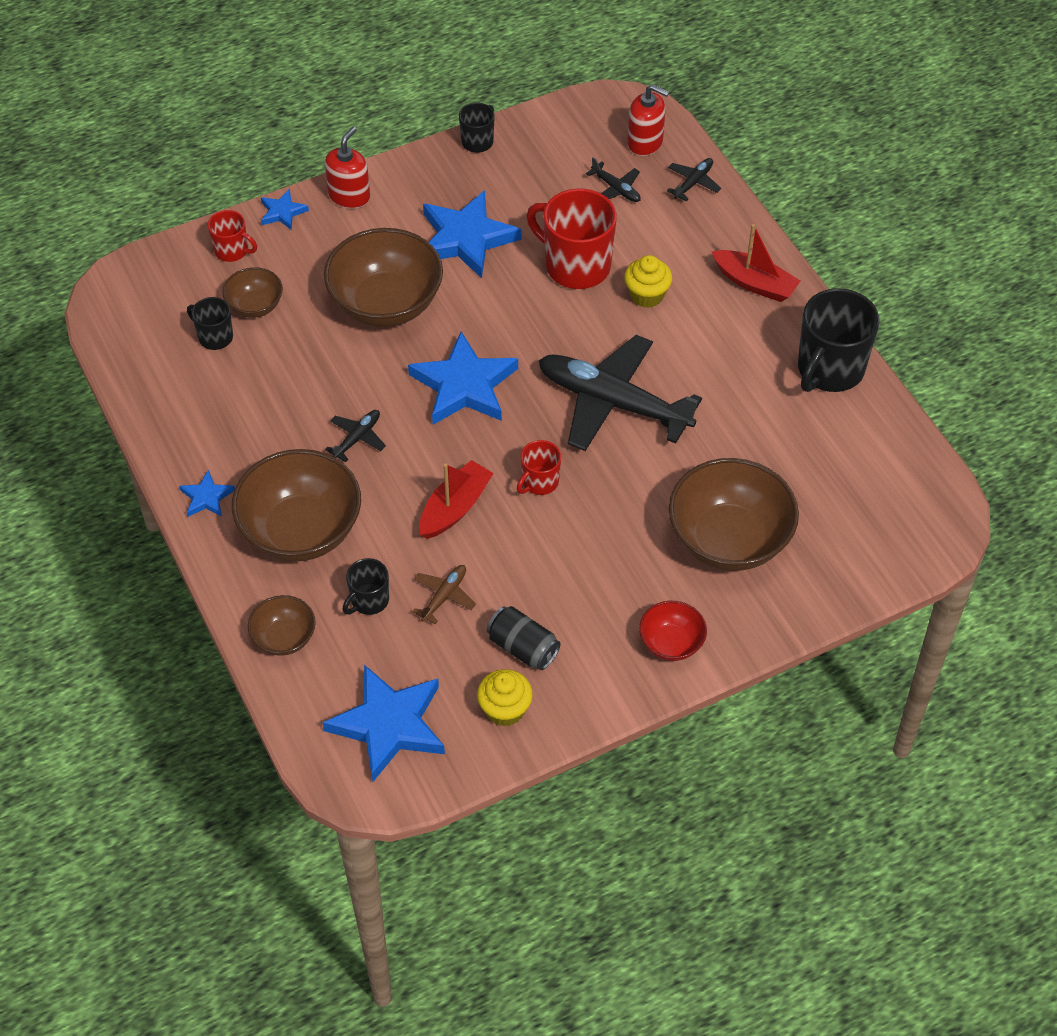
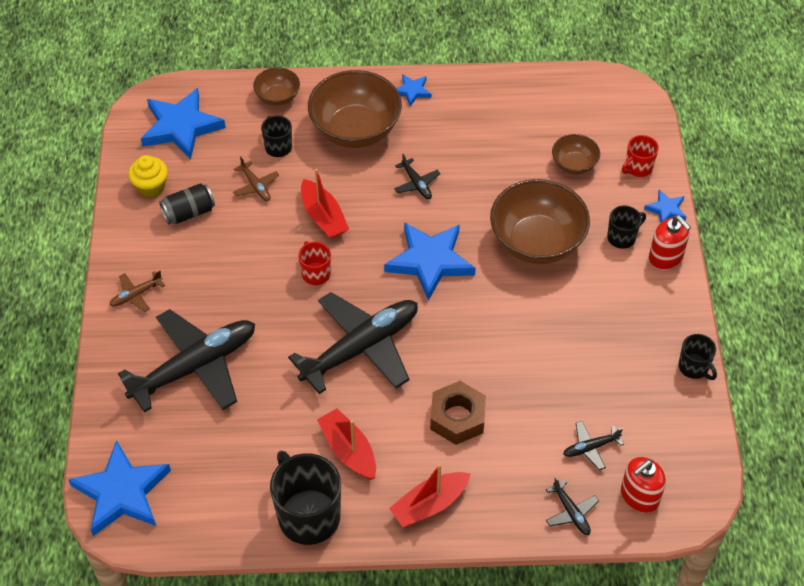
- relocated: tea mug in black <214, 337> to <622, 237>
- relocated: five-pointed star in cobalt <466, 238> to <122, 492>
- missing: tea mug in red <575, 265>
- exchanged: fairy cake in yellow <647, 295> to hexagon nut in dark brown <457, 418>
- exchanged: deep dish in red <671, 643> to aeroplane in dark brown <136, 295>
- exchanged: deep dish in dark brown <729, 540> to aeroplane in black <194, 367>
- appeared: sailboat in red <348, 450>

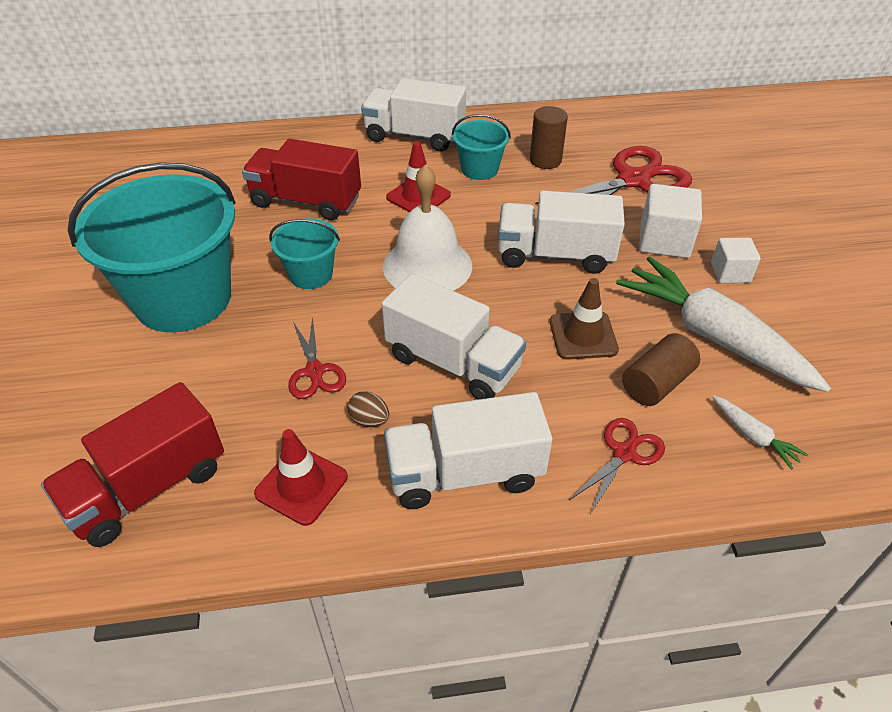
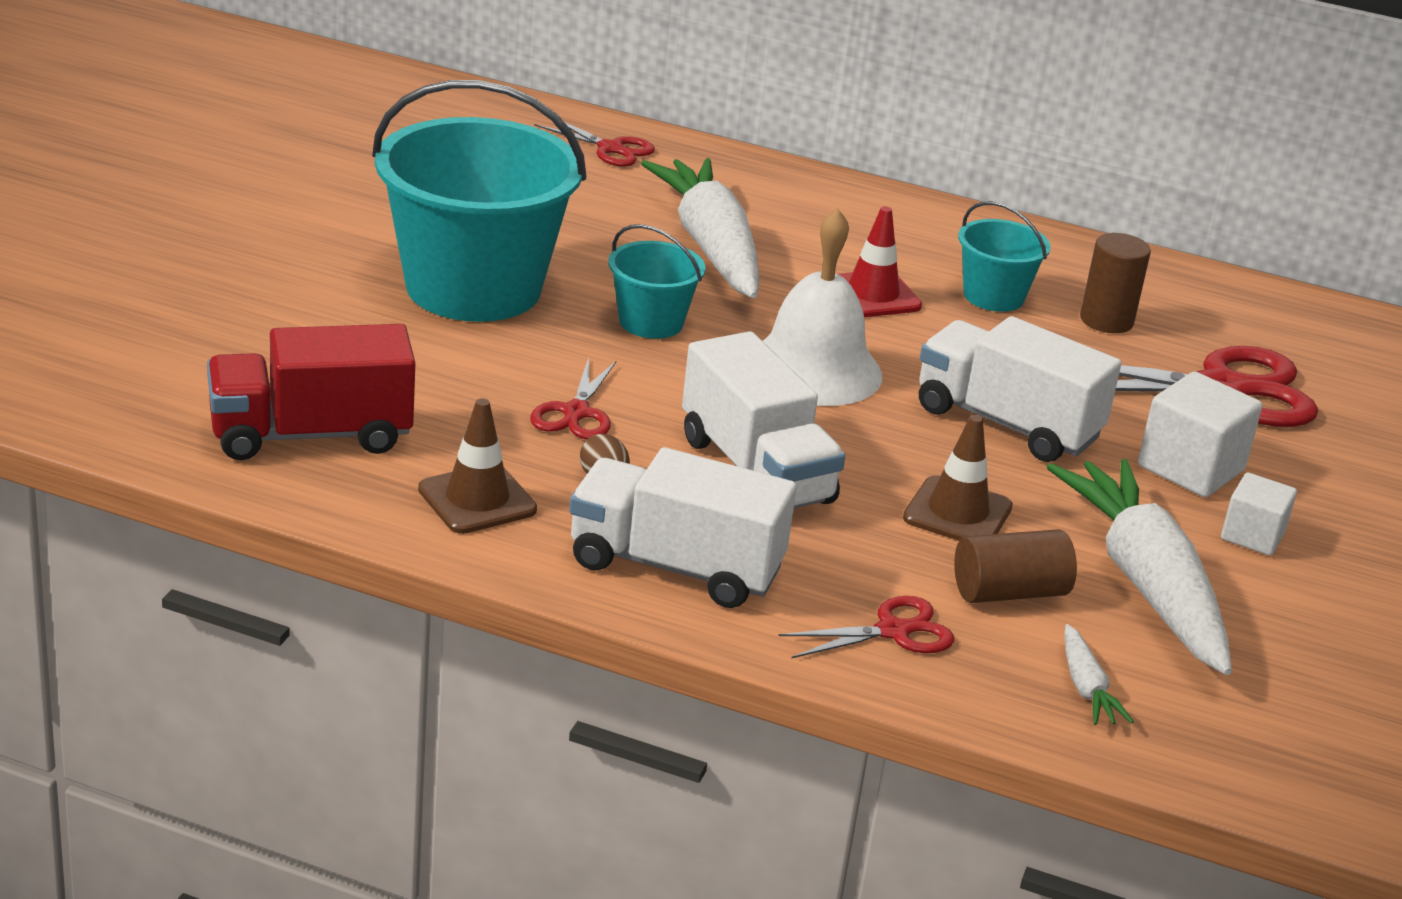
- exchanged: truck in red <306, 201> to carrot in pure white <711, 247>
- colour: safety cone in red <301, 485> to safety cone in dark brown <477, 500>
- missing: truck in pure white <415, 136>
- appeared: scissors in red <611, 148>

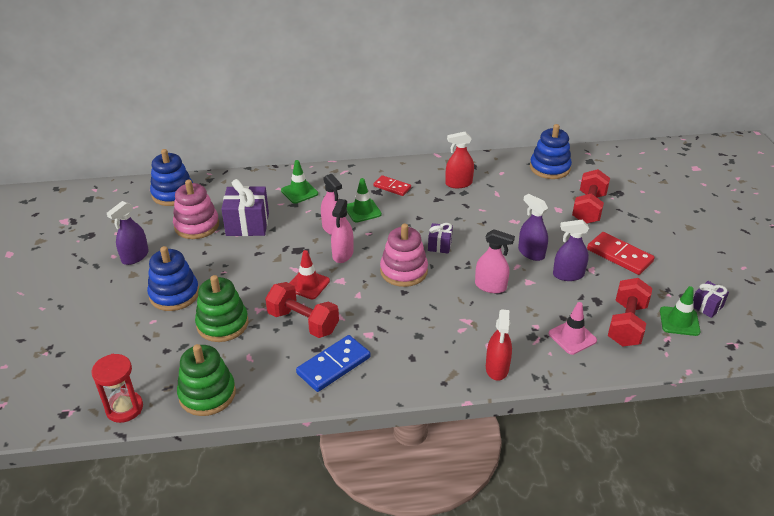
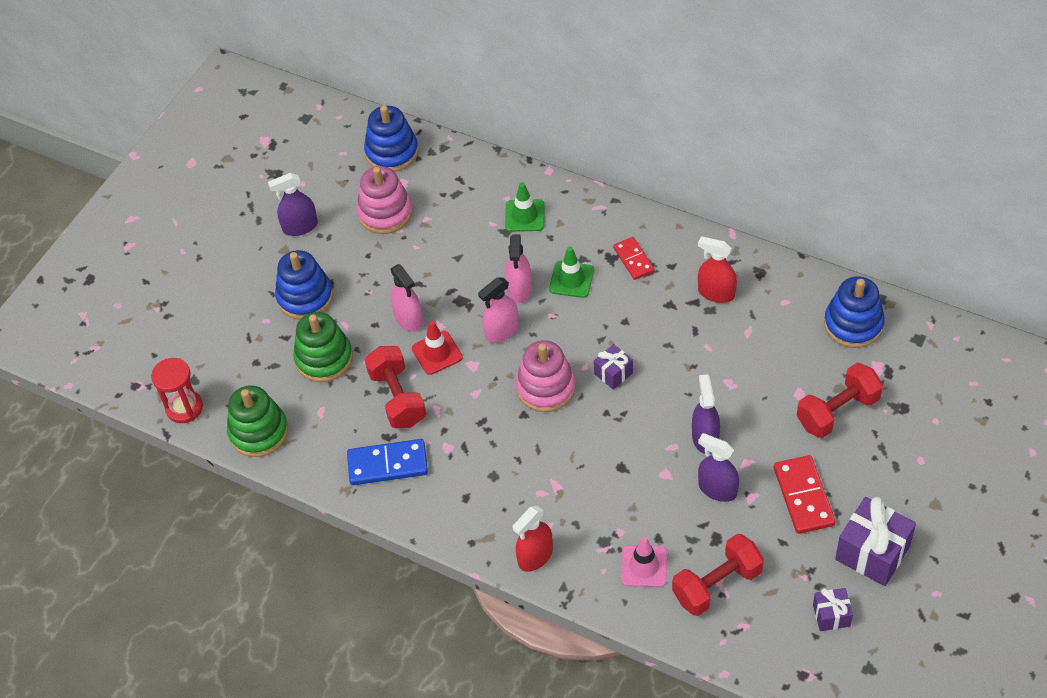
- relocated: wrapped gift in royal purple <247, 224> to <872, 552>
- relocated: spray bottle in rose-pink <490, 286> to <409, 319>
- missing: safety cone in leaf-green <679, 321>

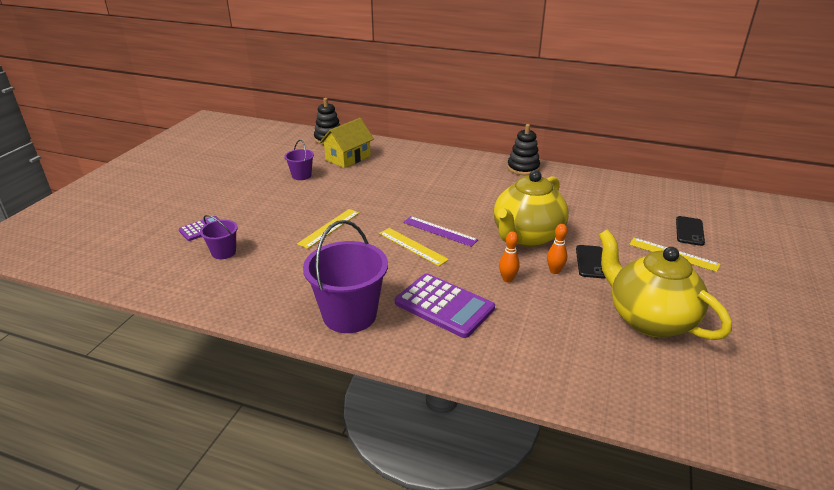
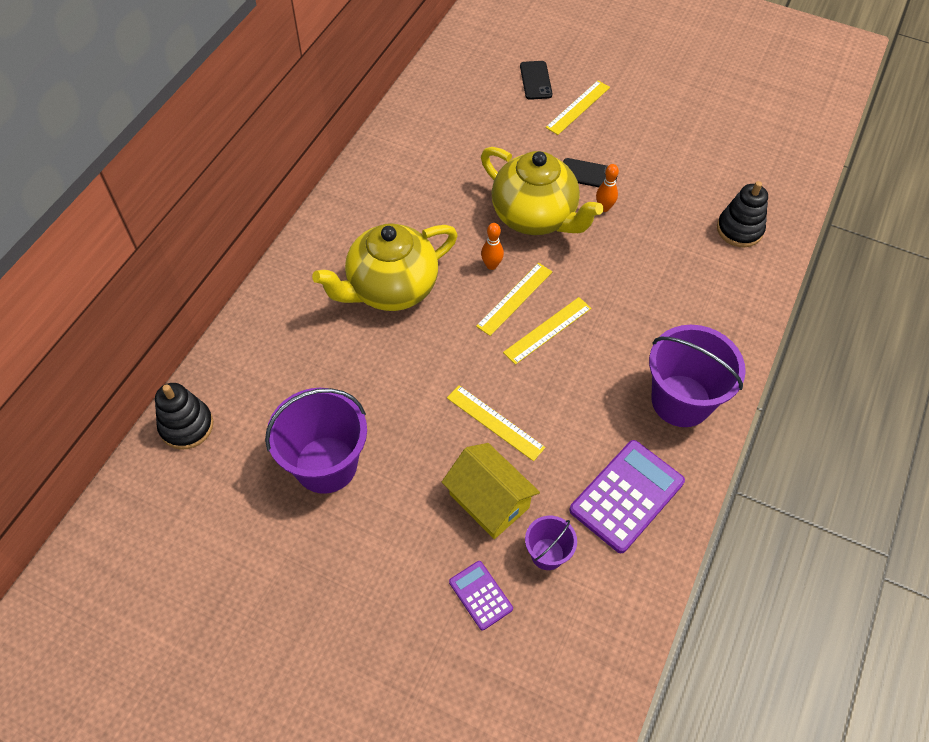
- size: sand bucket in royal purple <301, 175> = <326, 464> x1.95
- relocated: house in yellow <348, 158> to <489, 501>
- relocated: calculator in royal purple <444, 306> to <626, 496>
- colour: straightedge in royal purple <439, 231> to straightedge in yellow <514, 298>
- relocated: skittle in orange <507, 279> to <491, 265>
- relocated: stacking rings in black <523, 168> to <739, 229>
- relocated: tea pot in yellow <649, 319> to <391, 288>
- spun: mobile phone in black <689, 231> = <535, 80> 60 degrees clockwise

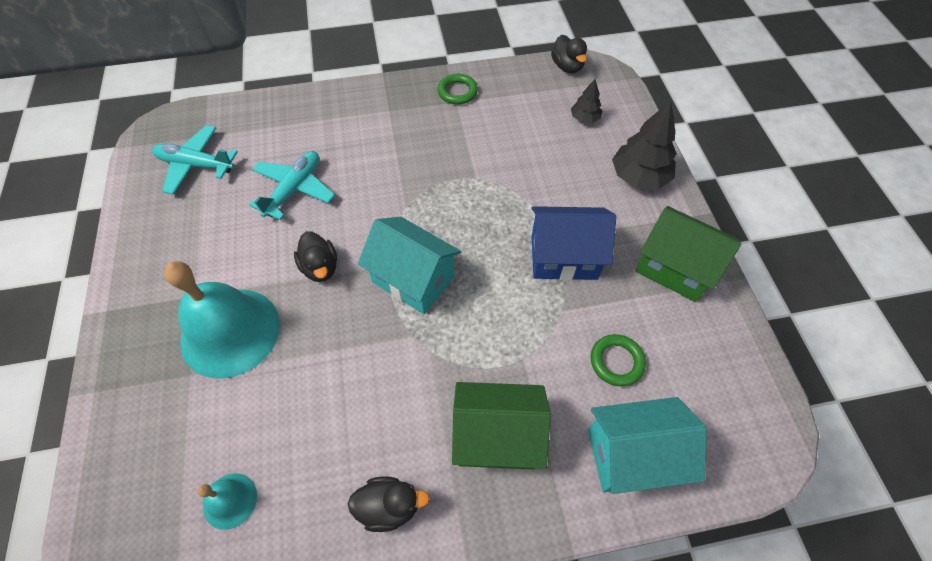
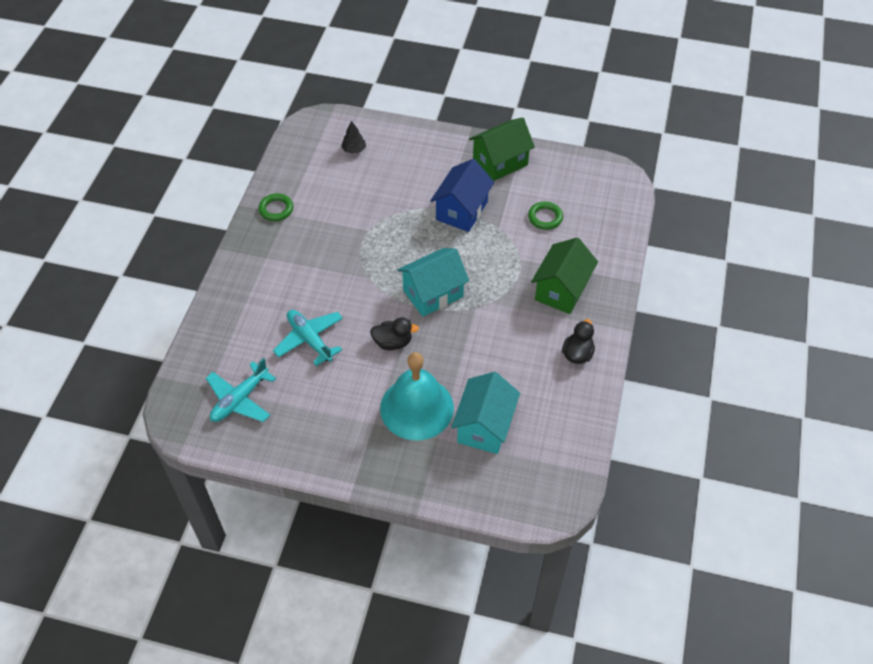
- missing: school bell in turquoise <230, 500>
- missing: toy duck in black <567, 67>
- relocated: house in turquoise <632, 455> to <484, 426>
- missing: toy tree in black <639, 177>

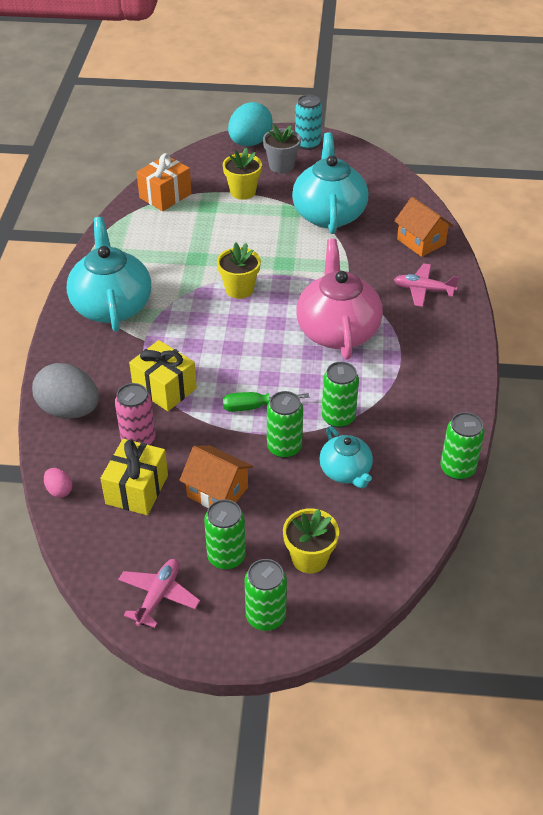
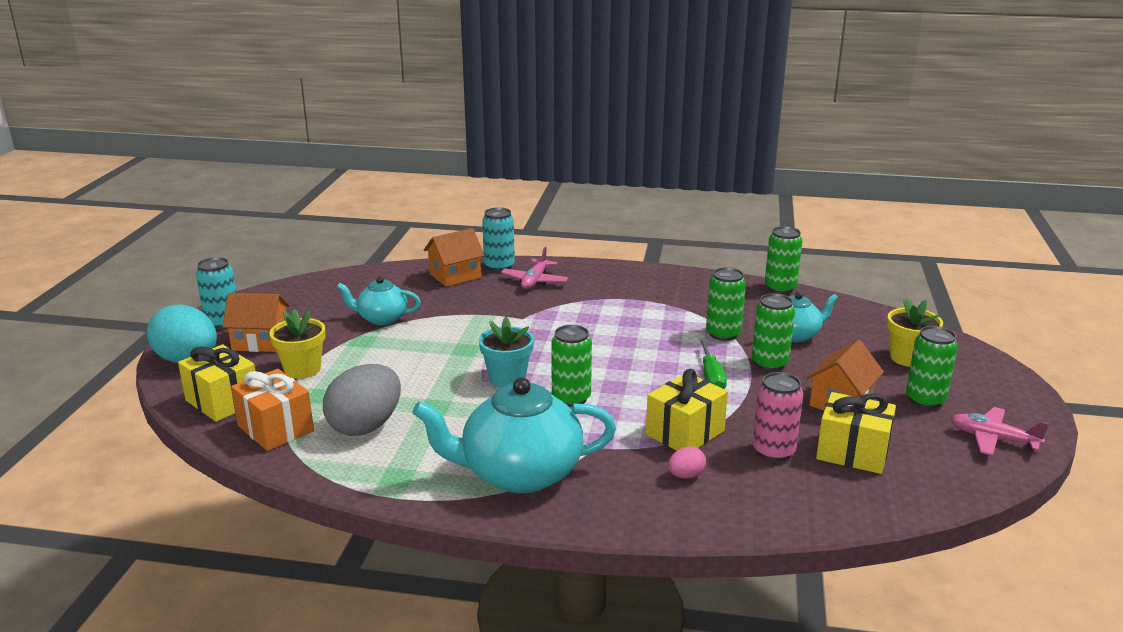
- relocated: egg shape in grey <69, 410> to <365, 426>
- relocated: egg shape in rose-pink <59, 490> to <686, 475>
- colour: flower pot in yellow <239, 289> to flower pot in turquoise <507, 379>
- relocated: soda can in leaf-green <265, 616> to <571, 398>
- exchanged: flower pot in grey <281, 166> to house in orange <260, 341>
- size: tea pot in turquoise <329, 214> = <381, 318> x0.55
- missing: tea pot in rose-pink <337, 331>
- appeared: wrapped gift in yellow <222, 401>
- appeared: soda can in turquoise <499, 266>

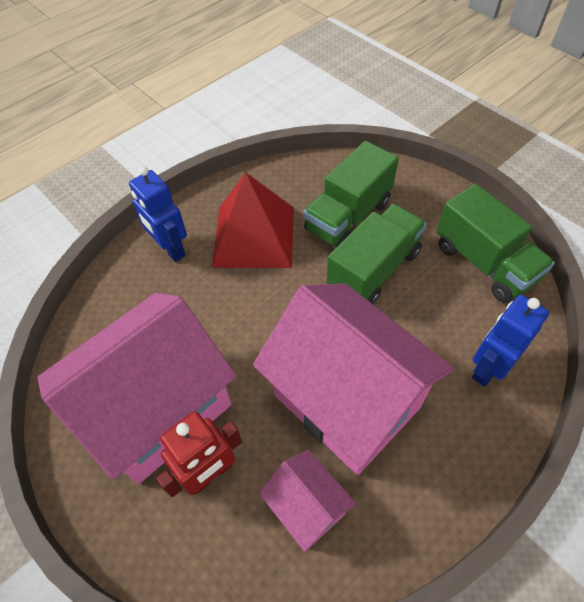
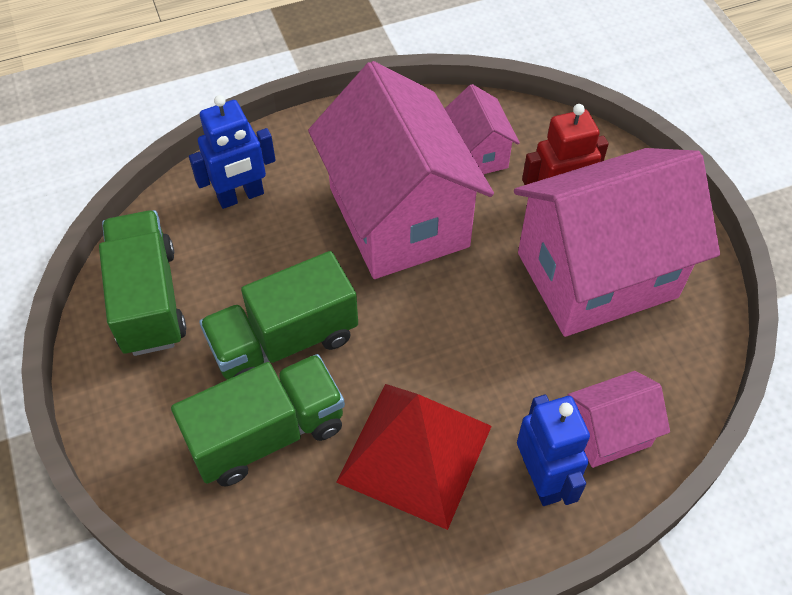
- appeared: house in rose-pink <609, 433>

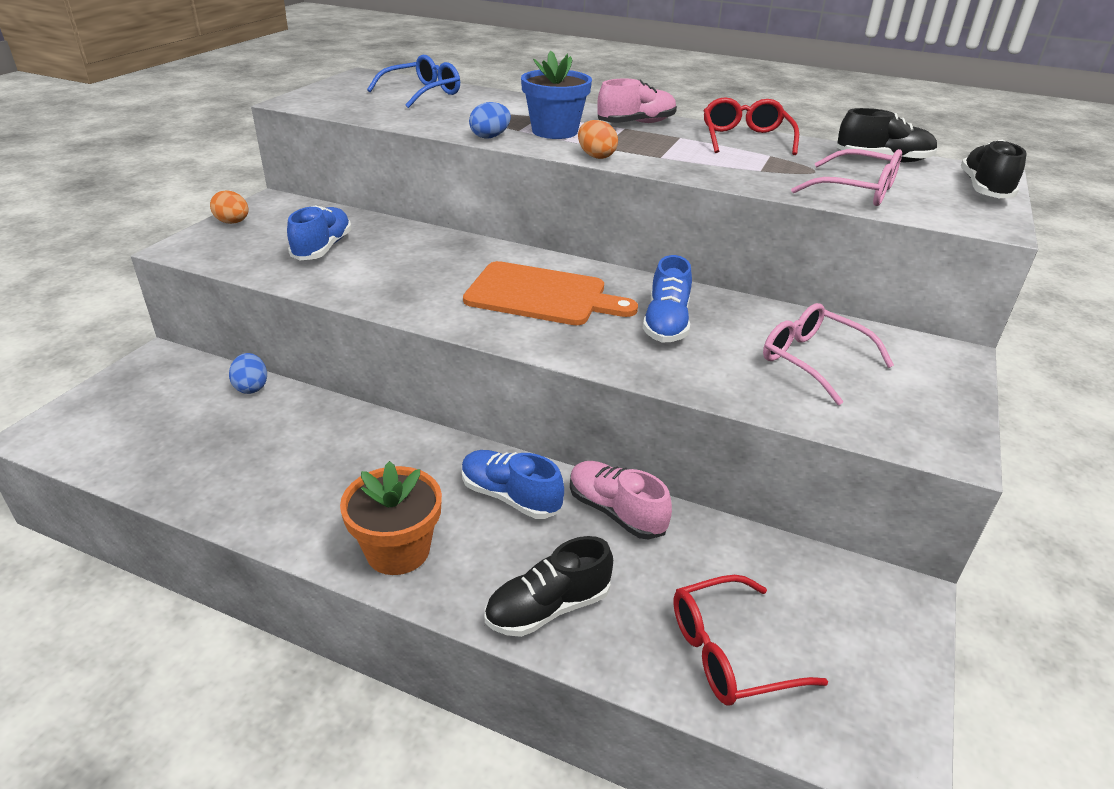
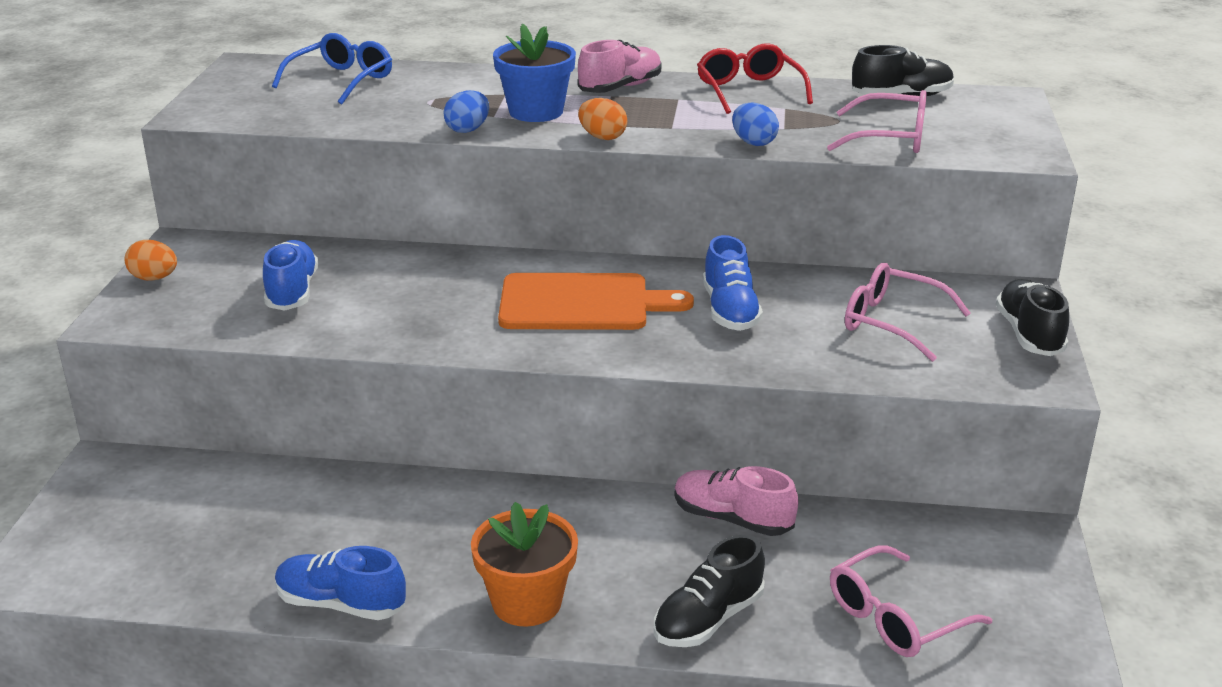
- relocated: egg shape in cobalt <251, 387> to <753, 142>
- relocated: lace-up shoe in cobalt <510, 497> to <341, 604>
- colour: glasses in red <729, 652> to glasses in rose-pink <895, 617>
- relocated: lace-up shoe in black <984, 189> to <1029, 334>

